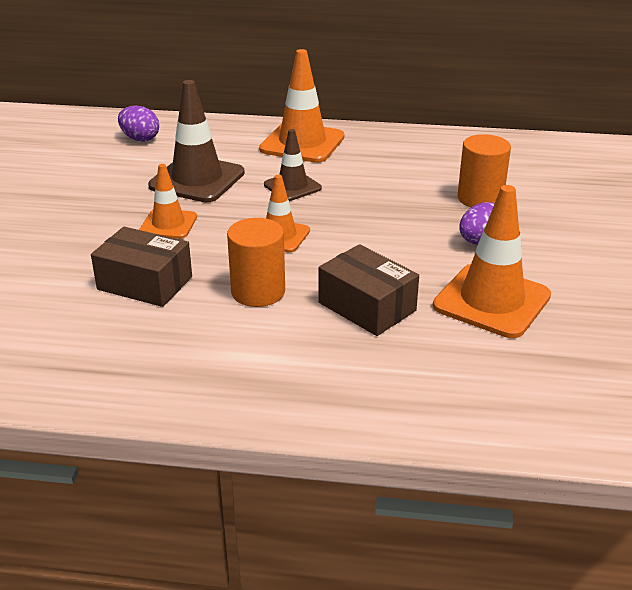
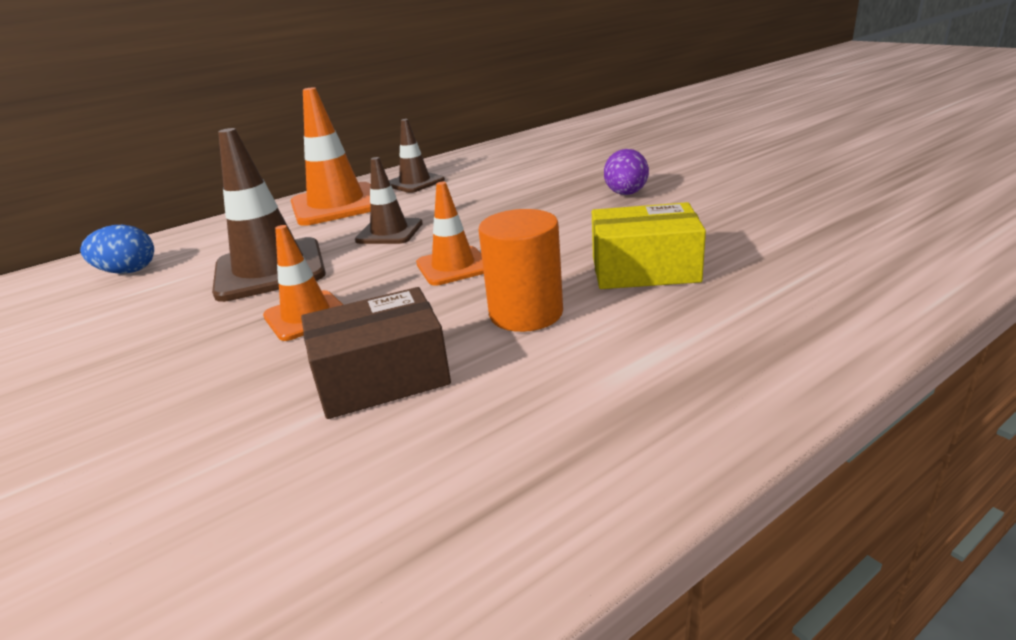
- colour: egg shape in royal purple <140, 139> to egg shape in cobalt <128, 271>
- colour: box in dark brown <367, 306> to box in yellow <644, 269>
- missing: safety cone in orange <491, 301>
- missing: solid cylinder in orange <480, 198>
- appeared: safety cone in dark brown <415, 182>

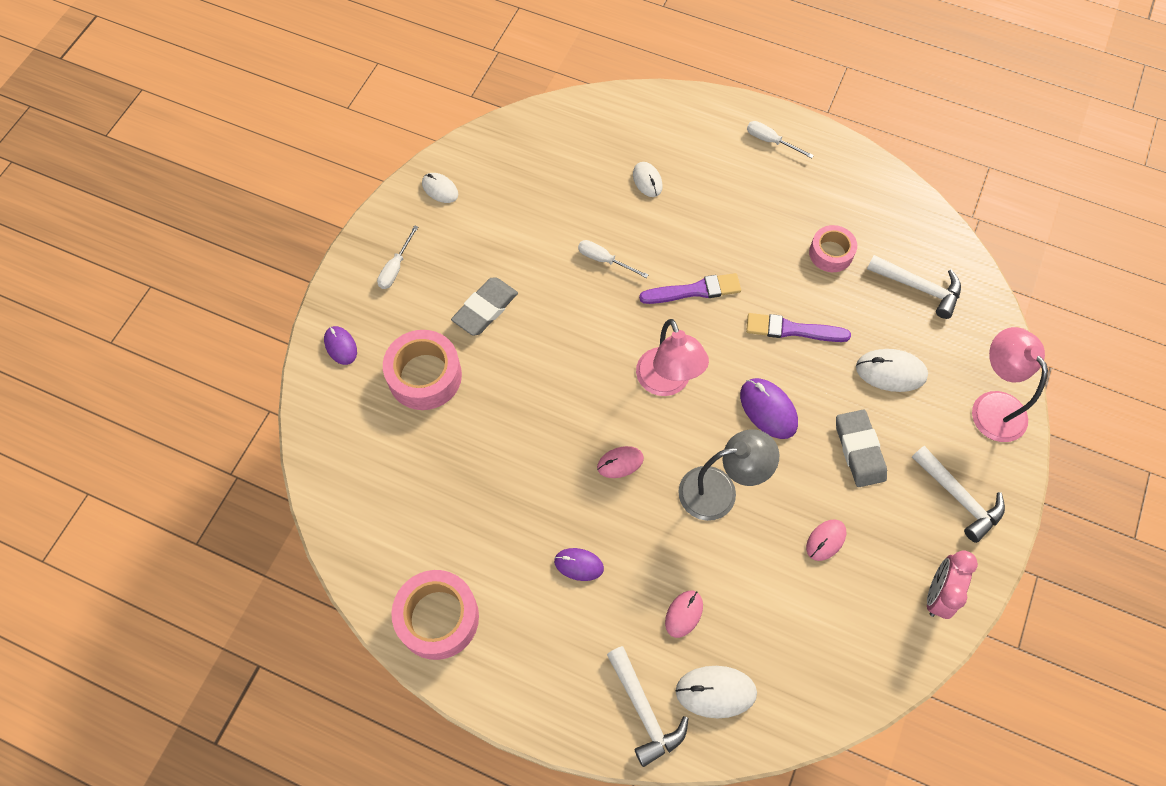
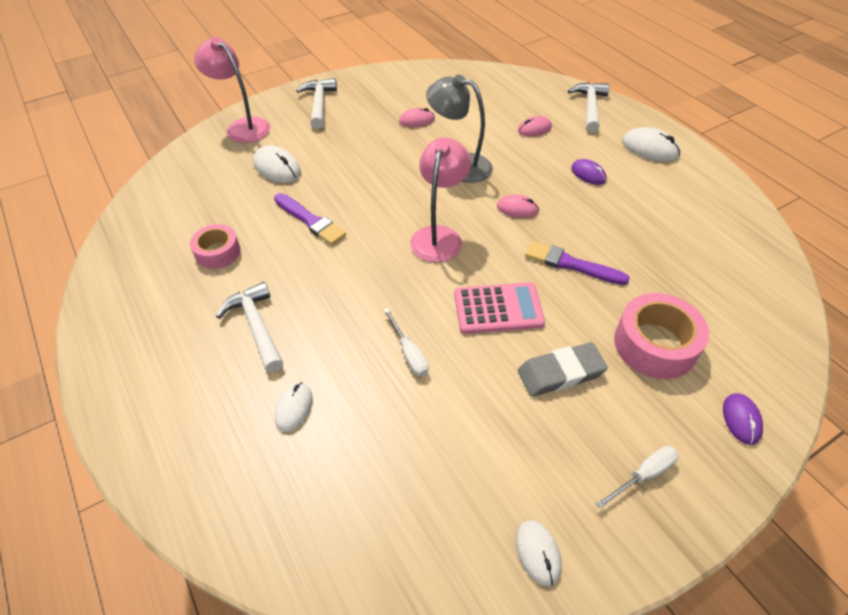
- missing: sticky tape in rose-pink <438, 618>
- relocated: brush in royal purple <694, 291> to <571, 264>
- relocated: PC mouse in pure white <715, 692> to <650, 148>
- missing: PC mouse in royal purple <768, 409>
- missing: screwdriver in pure white <771, 141>
- missing: gum eraser in grey <859, 450>
- relocated: carpenter's hammer in pure white <919, 288> to <256, 326>
- missing: clock in rose-pink <937, 594>
- spun: reading lamp in rose-pink <992, 406> = <242, 126> 120 degrees clockwise
- appeared: calculator in rose-pink <498, 309>

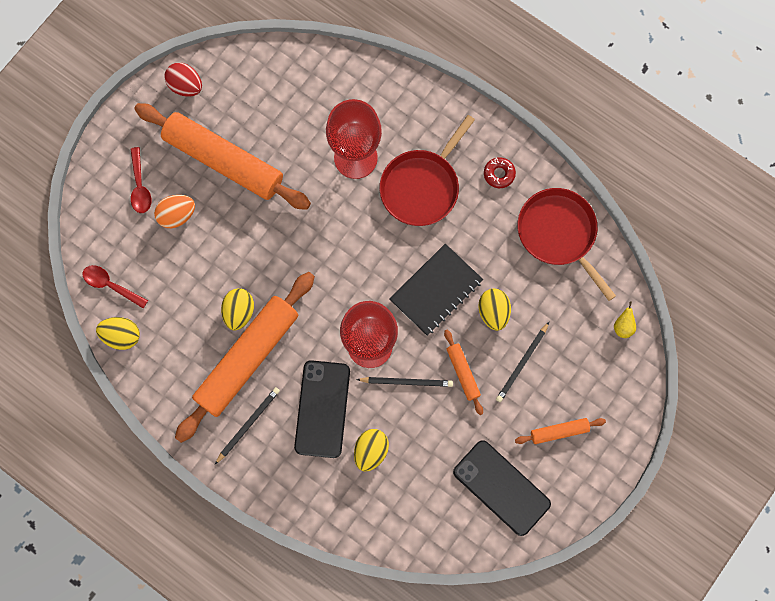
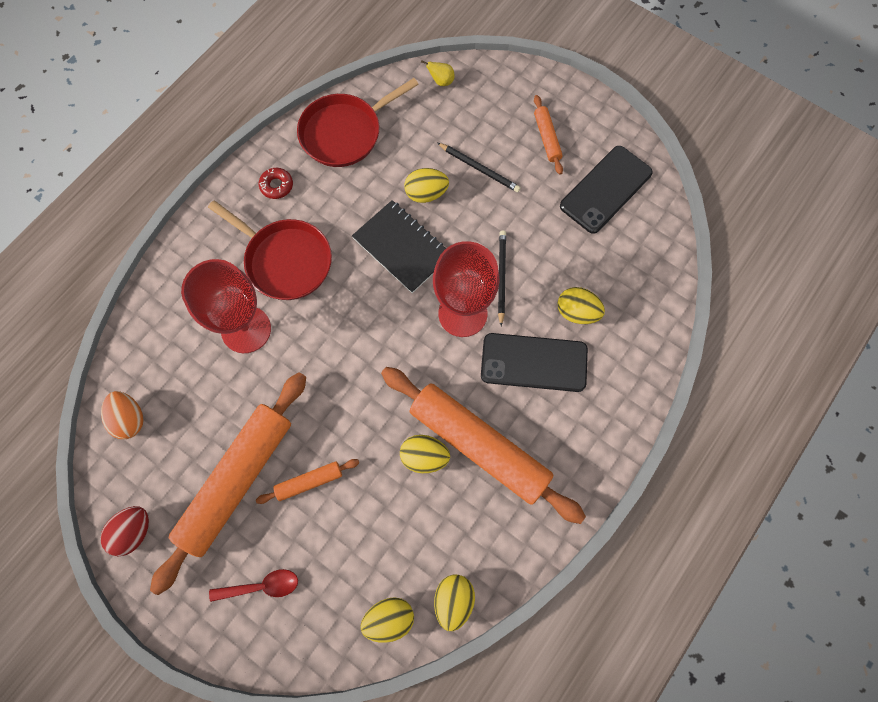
- exchanged: teaspoon in red <110, 285> to egg shape in yellow <389, 619>
- relocated: egg shape in orange <177, 215> to <129, 419>
- missing: lead pencil in black <248, 424>
- relocated: rolling pin in orange <463, 373> to <309, 482>

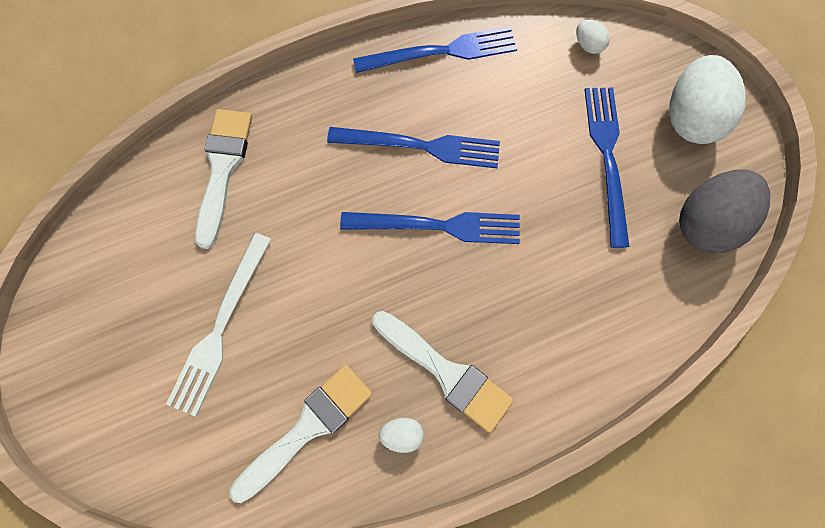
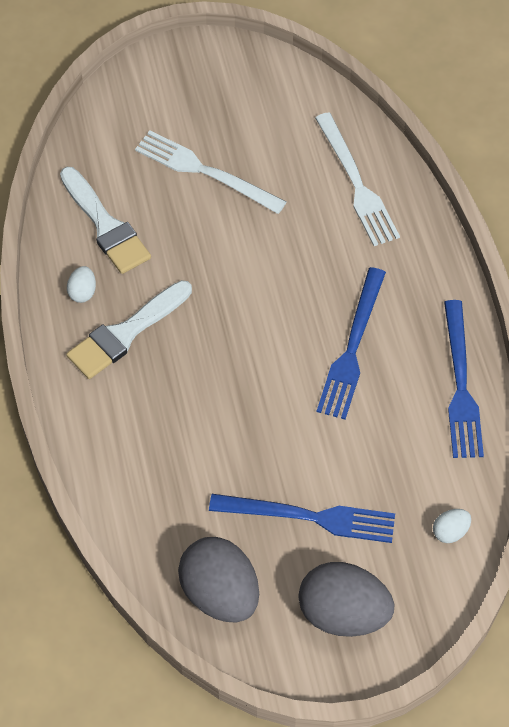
- exchanged: brush in pure white <223, 168> to dinner fork in pure white <356, 183>
- missing: dinner fork in cobalt <438, 226>
- colour: egg shape in pure white <689, 118> to egg shape in grey <343, 613>

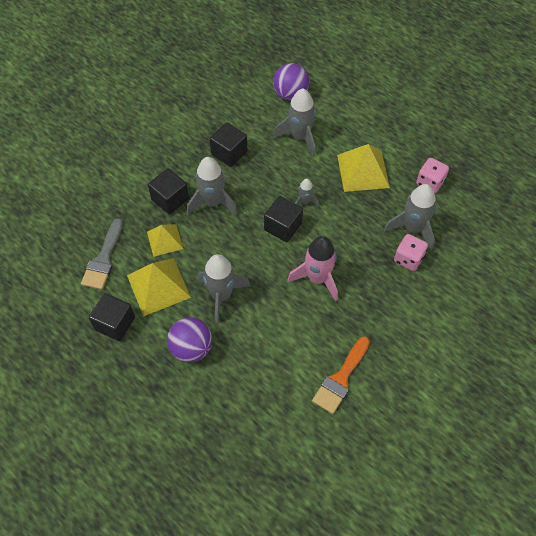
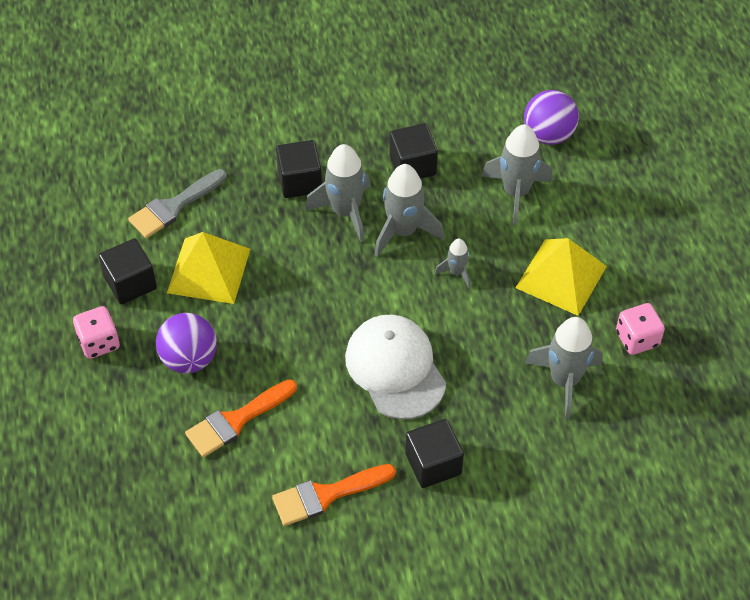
- missing: solid pyramid in yellow <165, 240>
- relocated: spaceship in grey <221, 295> to <403, 231>
- relocated: block in black <283, 227> to <433, 464>
- exchanged: spaceship in rose-pink <317, 278> to baseball cap in pure white <395, 369>
- relocated: dice in rose-pink <408, 259> to <99, 342>
- appeared: brush in orange <236, 421>

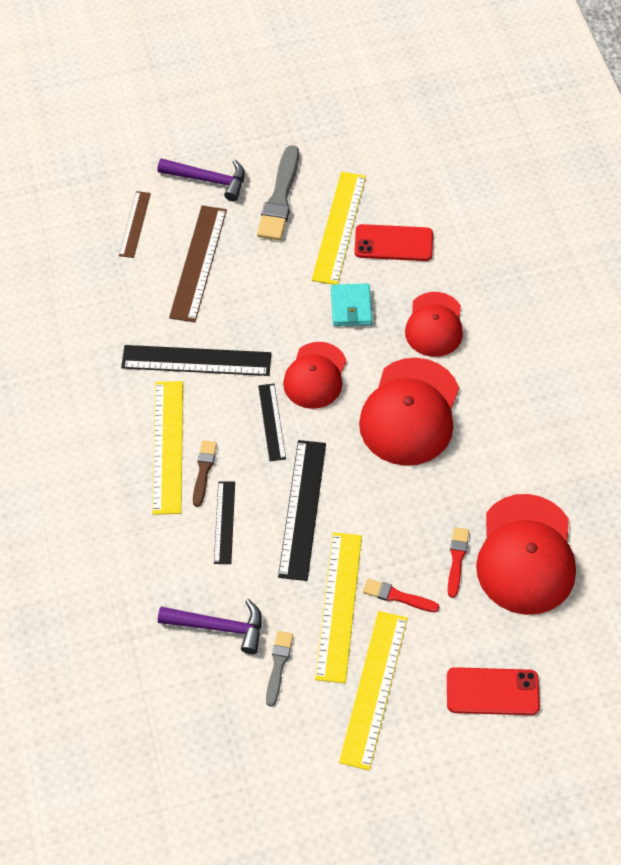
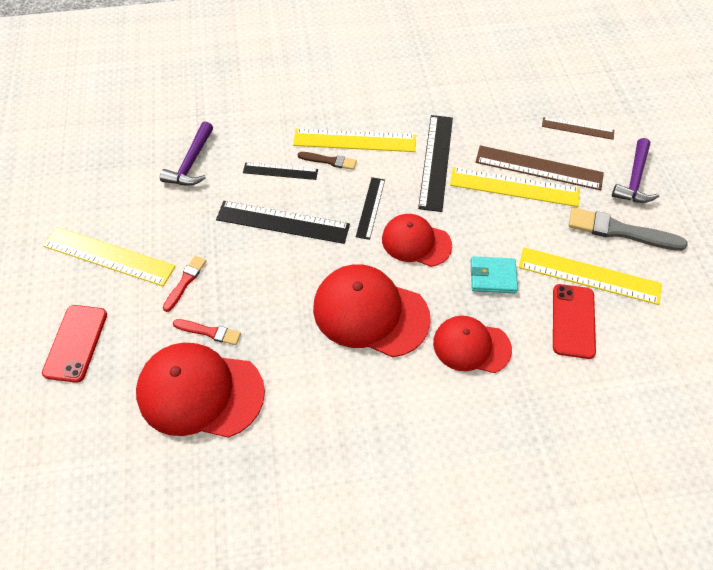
- spun: straightedge in black <272, 422> = <370, 208> 75 degrees counterclockwise
- missing: brush in grey <278, 665>
- relocated: straightedge in yellow <338, 606> to <514, 187>

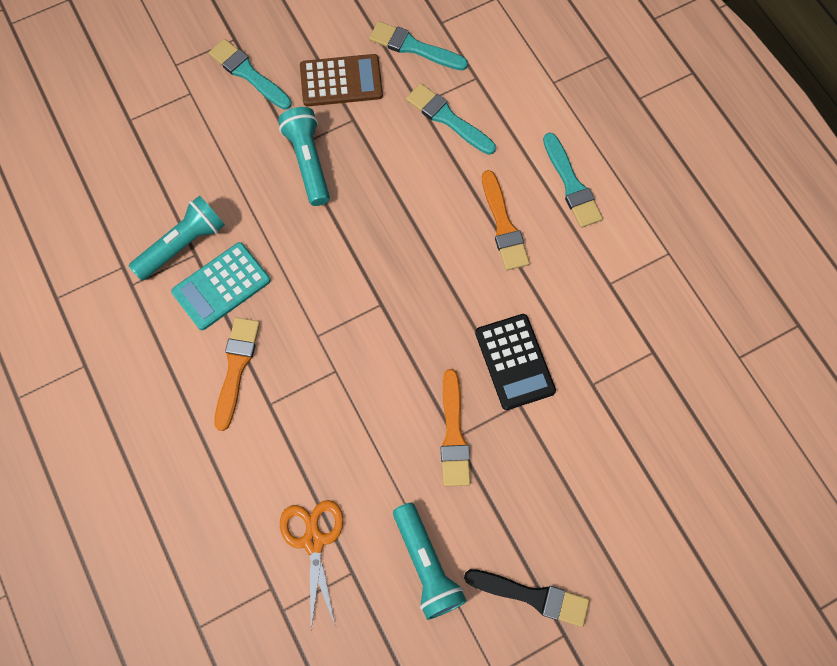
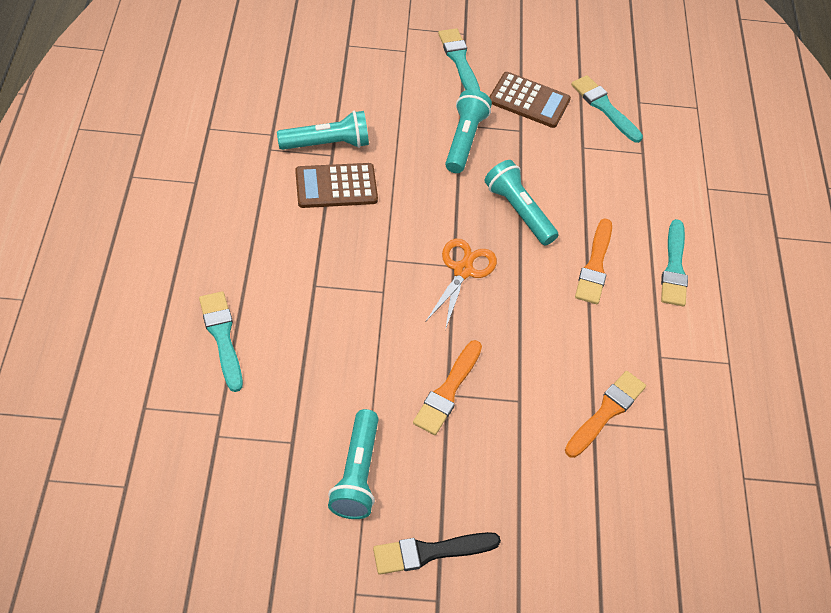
- colour: calculator in turquoise <221, 286> to calculator in dark brown <336, 186>
- relocated: brush in orange <236, 367> to <606, 412>
- relocated: scissors in orange <313, 541> to <463, 270>
- relocated: brush in turquoise <447, 118> to <222, 336>
- spun: brush in black <532, 596> = <430, 552> 120 degrees clockwise
- missing: calculator in black <514, 362>
- appeared: torch in turquoise <519, 211>

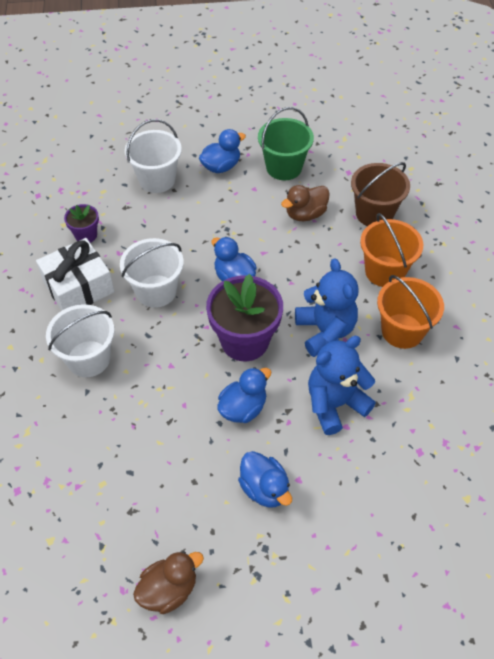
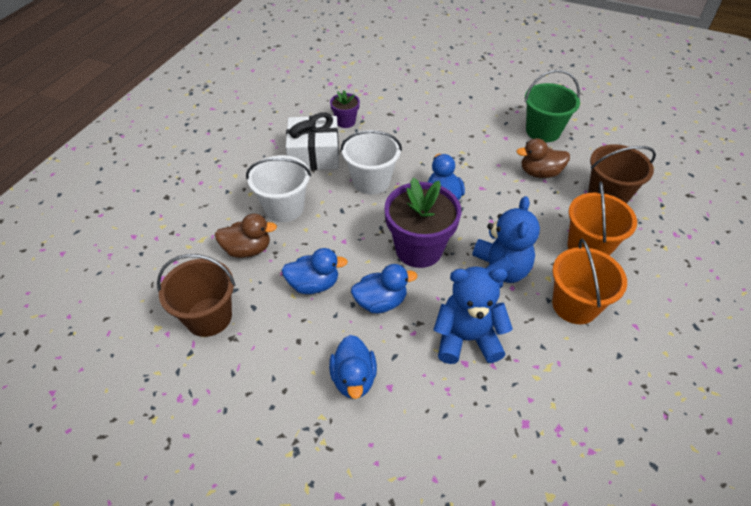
- missing: sand bucket in pure white <157, 180>
- relocated: toy duck in dark brown <169, 589> to <248, 249>
- relocated: toy duck in cobalt <221, 166> to <314, 284>
- appeared: sand bucket in dark brown <209, 317>

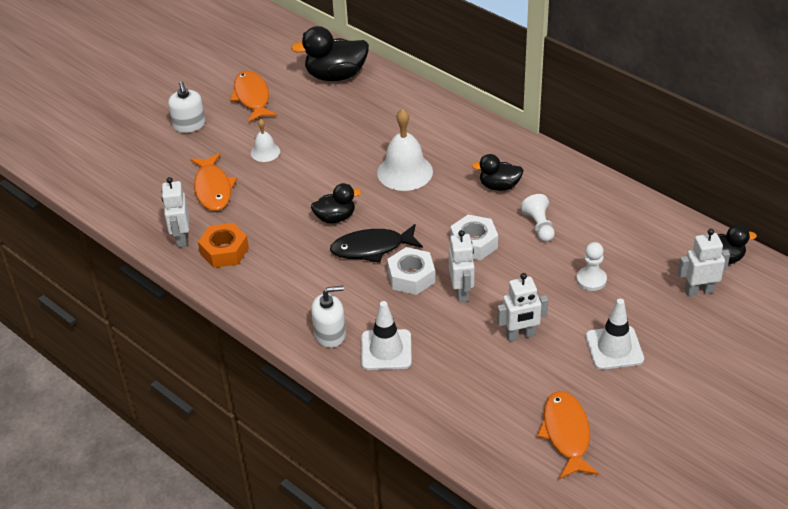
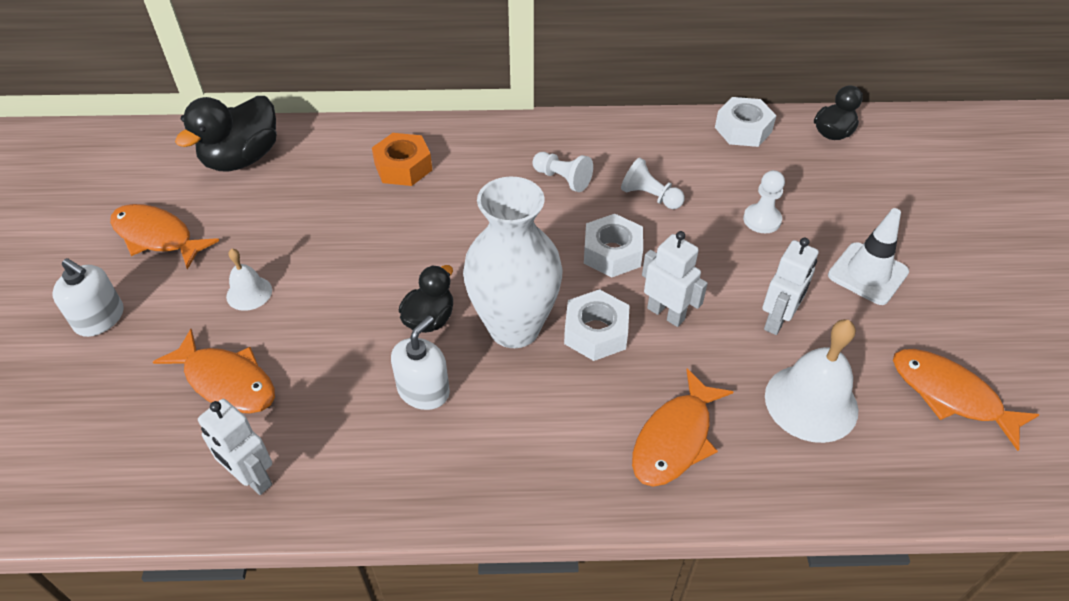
- relocated: hexagon nut in orange <224, 251> to <403, 167>
- relocated: soap dispenser in pure white <330, 334> to <423, 390>
- exchanged: toy fish in black <372, 248> to flower vase in pure white <514, 328>
- exchanged: safety cone in pure white <386, 350> to toy fish in orange <675, 439>
- relocated: school bell in pure white <405, 172> to <811, 402>
- exchanged: toy duck in black <499, 186> to chess pawn in pure white <562, 179>
- missing: robot figure in pure white <699, 291>
- appeared: hexagon nut in pure white <743, 129>

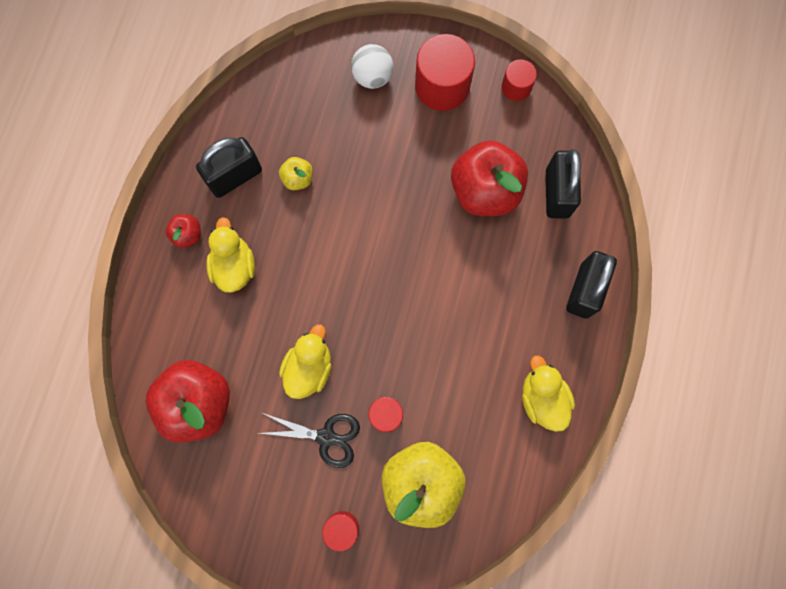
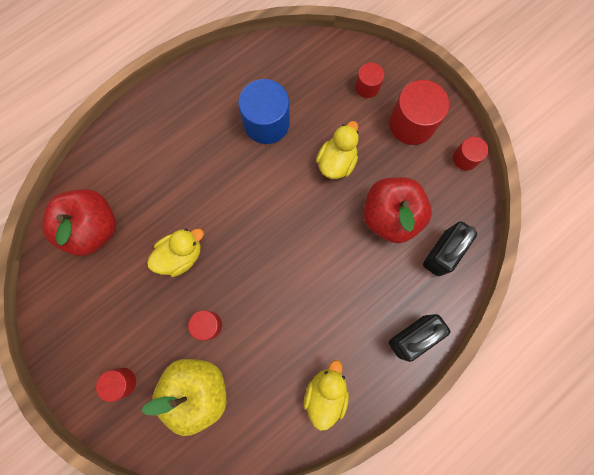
- missing: apple in red <188, 235>
- missing: small lock in black <235, 177>
- relocated: toy duck in yellow <234, 266> to <336, 162>
- missing: scissors in black <326, 437>
- exchanged: apple in yellow <298, 179> to solid cylinder in cobalt <266, 123>
- exchanged: sphere in pure white <372, 77> to solid cylinder in red <367, 87>

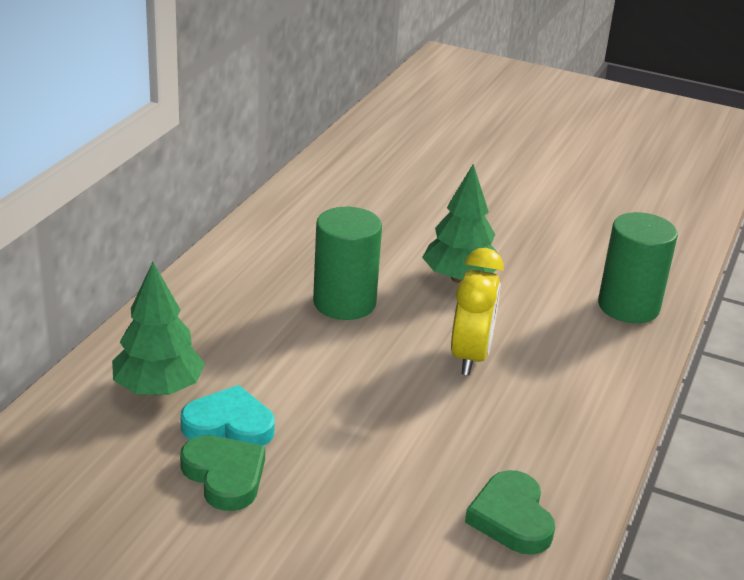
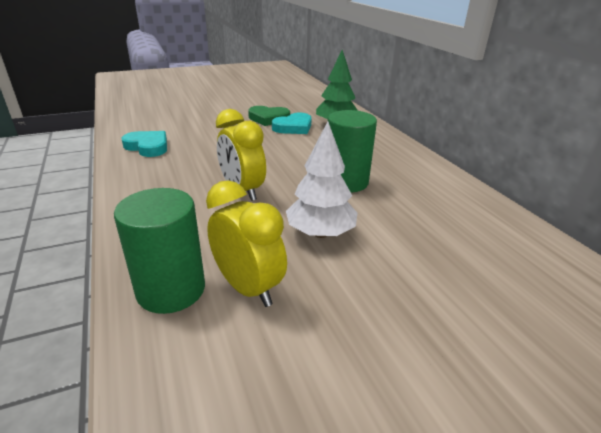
- colour: toy tree in leaf-green <459, 278> to toy tree in pure white <320, 233>
- colour: heart in leaf-green <511, 518> to heart in turquoise <148, 147>
- appeared: clock in yellow <248, 288>

